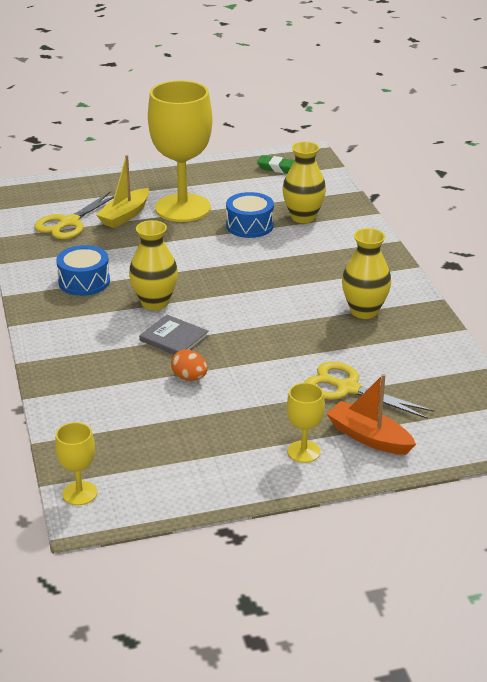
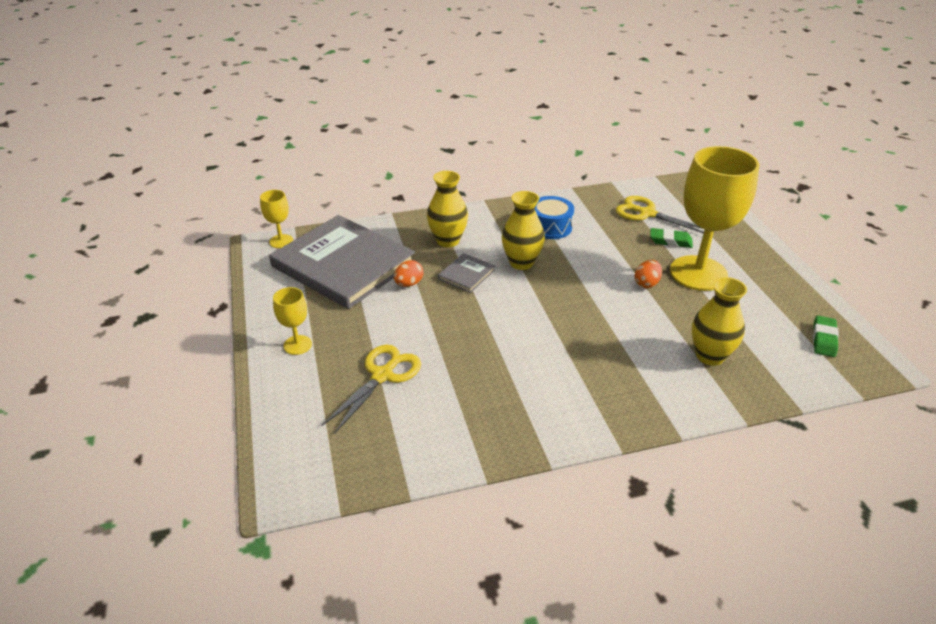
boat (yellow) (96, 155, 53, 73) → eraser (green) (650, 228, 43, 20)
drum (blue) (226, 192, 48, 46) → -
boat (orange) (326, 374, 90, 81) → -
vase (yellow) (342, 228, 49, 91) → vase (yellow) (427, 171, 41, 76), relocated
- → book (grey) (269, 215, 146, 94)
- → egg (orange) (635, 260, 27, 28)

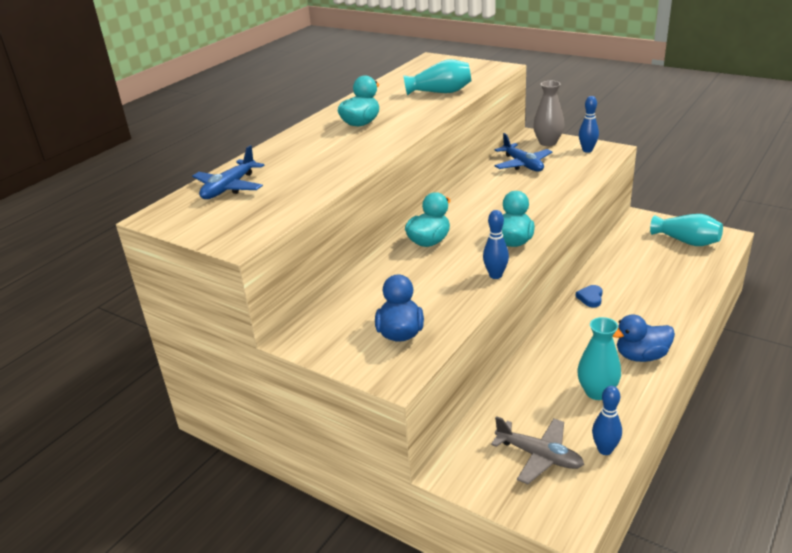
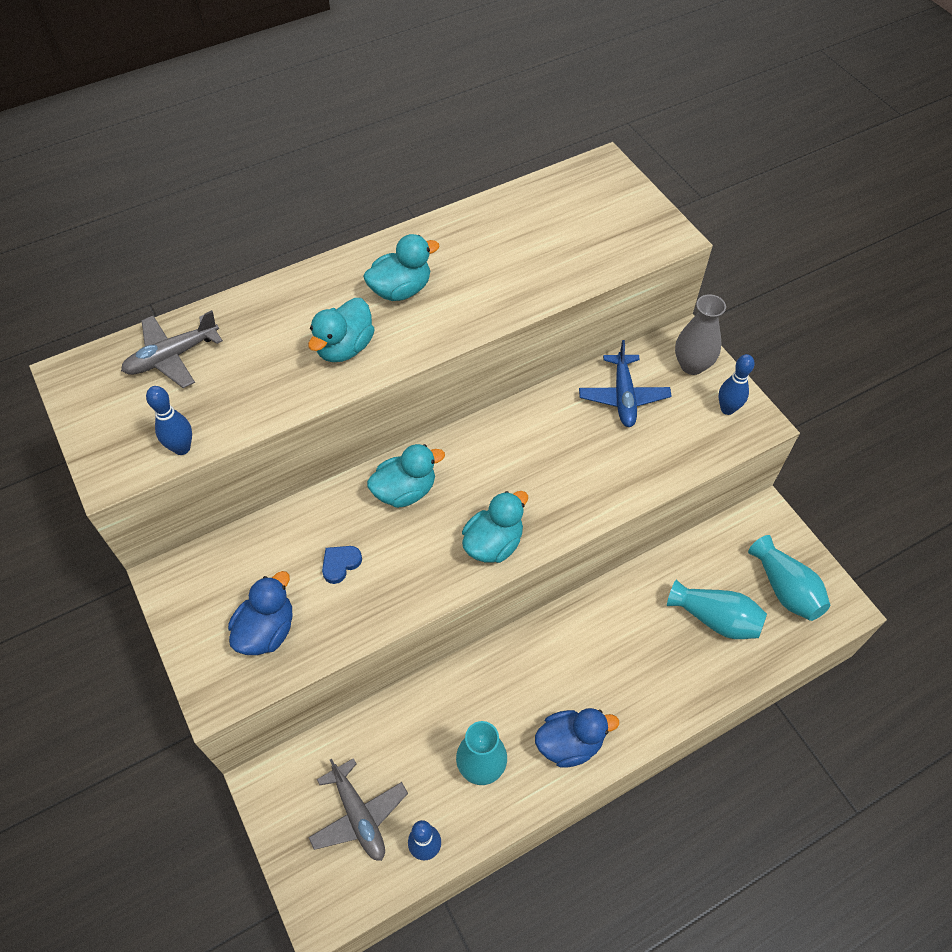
plane (blue) (192, 145, 73, 54) → plane (grey) (121, 310, 102, 78)
vase (turquoise) (403, 59, 68, 36) → vase (turquoise) (667, 580, 100, 59), relocated
bowling pin (blue) (483, 210, 26, 69) → bowling pin (blue) (146, 386, 46, 69), relocated
heart (blue) (575, 285, 28, 22) → heart (blue) (322, 546, 40, 38), relocated
duck (blue) (612, 314, 63, 48) → duck (blue) (535, 708, 84, 60), 150 degrees clockwise
- → duck (turquoise) (308, 298, 67, 64)

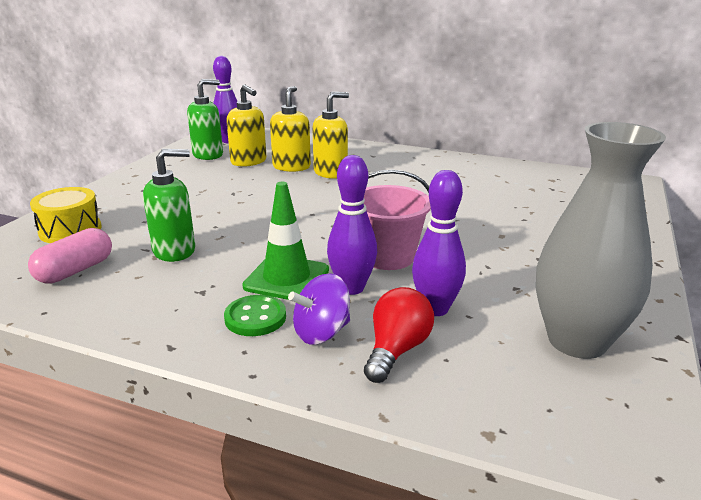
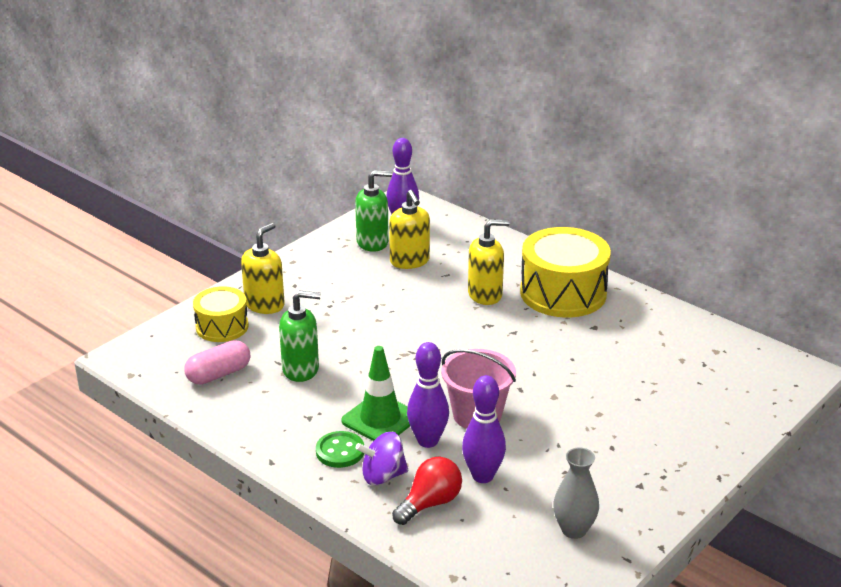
soap dispenser (yellow) (270, 86, 41, 86) → soap dispenser (yellow) (241, 223, 44, 91), relocated
vase (grey) (536, 122, 130, 237) → vase (grey) (553, 447, 46, 92), x0.55
- → drum (yellow) (520, 227, 91, 91)

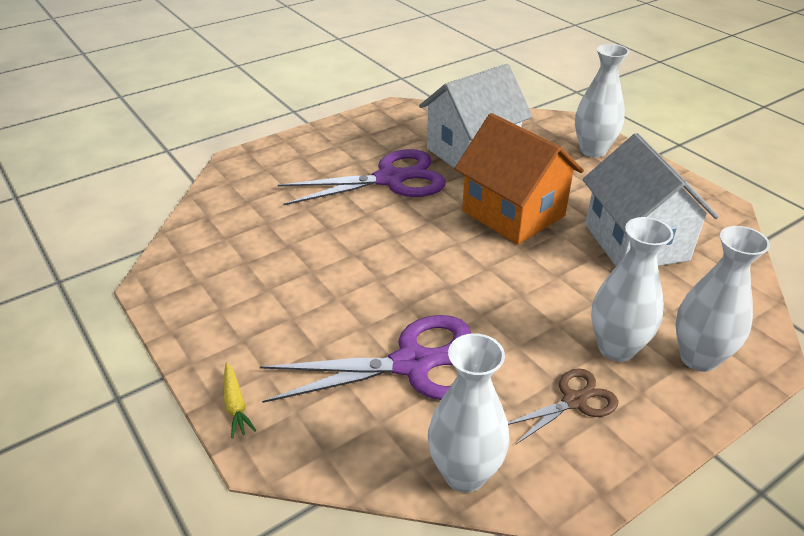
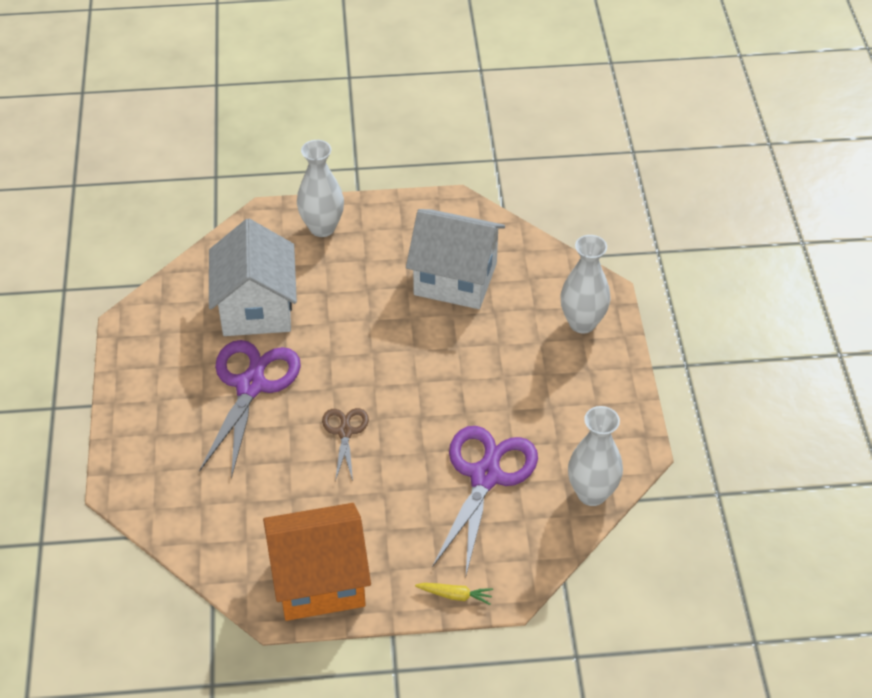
house (orange) (454, 113, 130, 132) → house (orange) (263, 503, 108, 118), relocated
scissors (brown) (508, 368, 110, 76) → scissors (brown) (322, 408, 47, 73), relocated
vase (white) (591, 217, 83, 145) → -

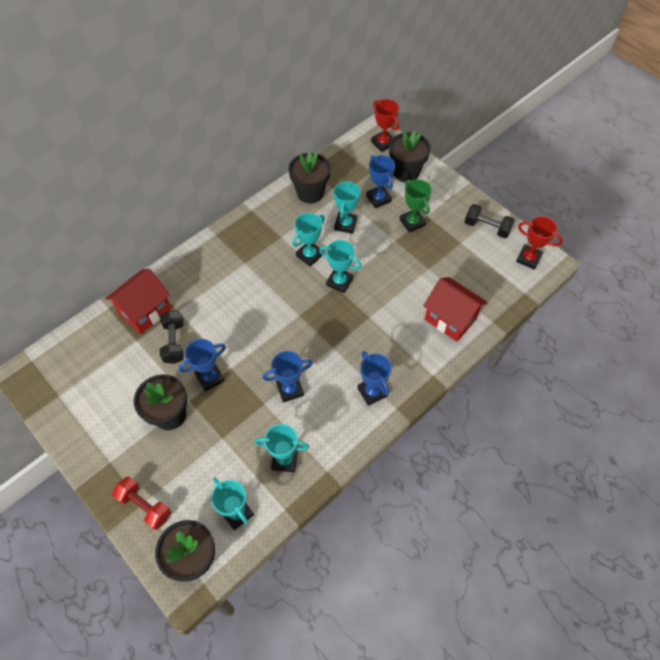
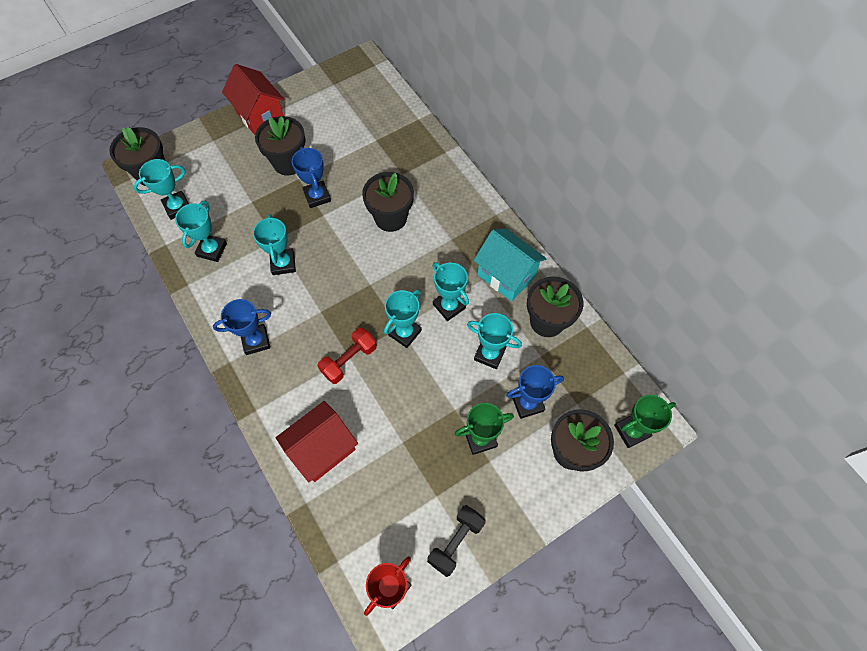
house (red) (105, 269, 66, 65) → house (red) (222, 64, 63, 71), relocated
dumbbell (red) (112, 477, 59, 53) → dumbbell (red) (317, 328, 60, 56), relocated
dumbbell (black) (160, 310, 24, 54) → -
trophy (blue) (263, 351, 50, 51) → trophy (turquoise) (253, 214, 43, 61)
trophy (red) (371, 99, 28, 53) → trophy (green) (614, 395, 62, 53)
- → flower pot (black) (362, 172, 52, 60)
- → house (turquoise) (474, 228, 73, 73)

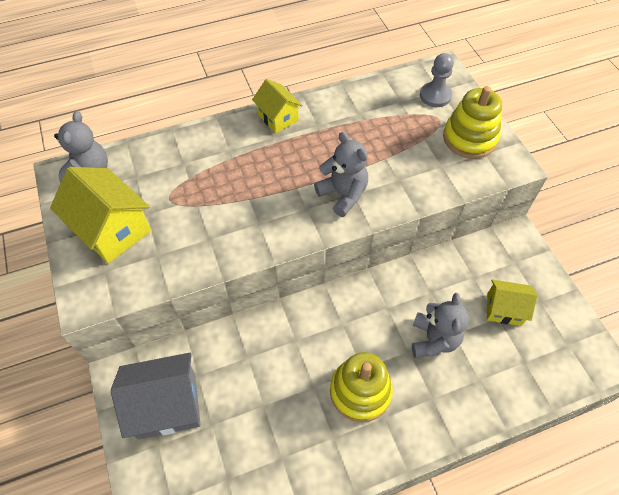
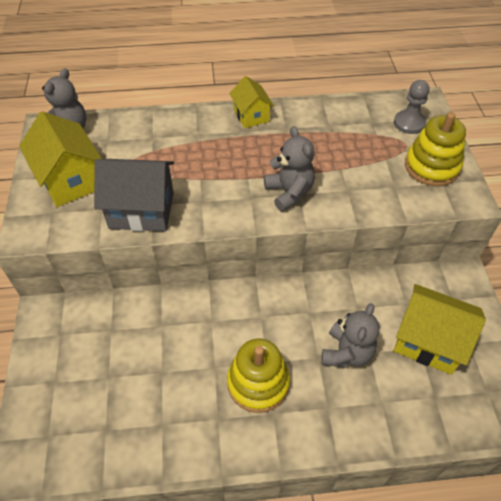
house (grey) (111, 352, 90, 87) → house (grey) (94, 159, 80, 72), relocated
house (yellow) (487, 279, 51, 47) → house (yellow) (394, 284, 92, 91), x1.64

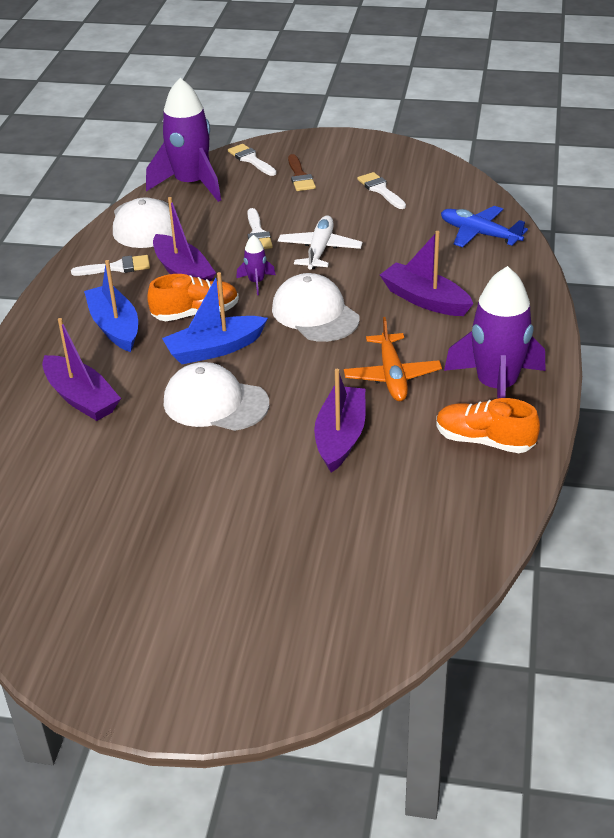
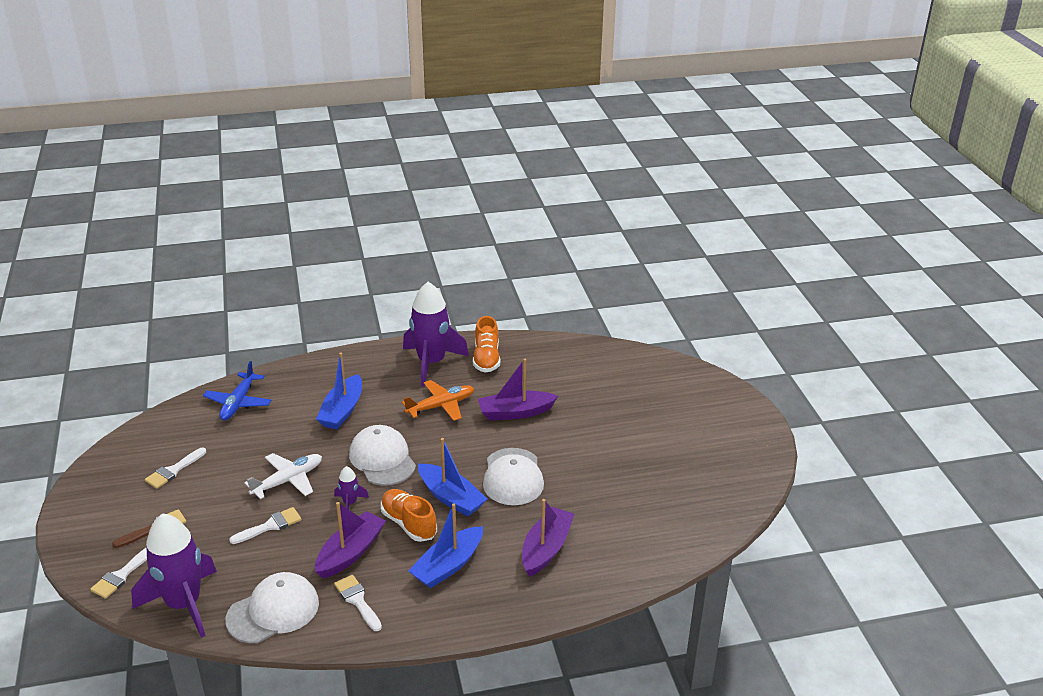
cap (white) (272, 273, 87, 69) → cap (white) (349, 425, 67, 61), 120 degrees clockwise
plane (white) (278, 215, 85, 55) → plane (white) (244, 453, 78, 46), 150 degrees clockwise
boat (purple) (380, 231, 94, 85) → boat (blue) (316, 353, 46, 76)

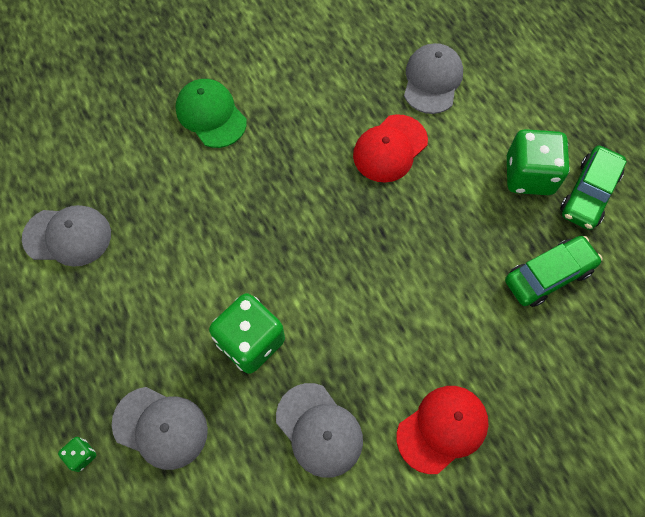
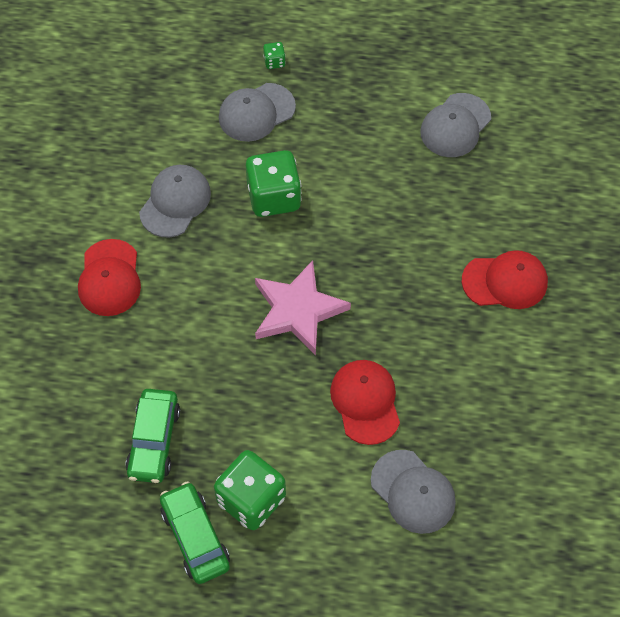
cap (green) (176, 79, 71, 69) → cap (red) (462, 250, 86, 59)
cap (grey) (276, 383, 87, 95) → cap (grey) (139, 165, 72, 72), 120 degrees clockwise
- → star (pink) (255, 260, 96, 95)

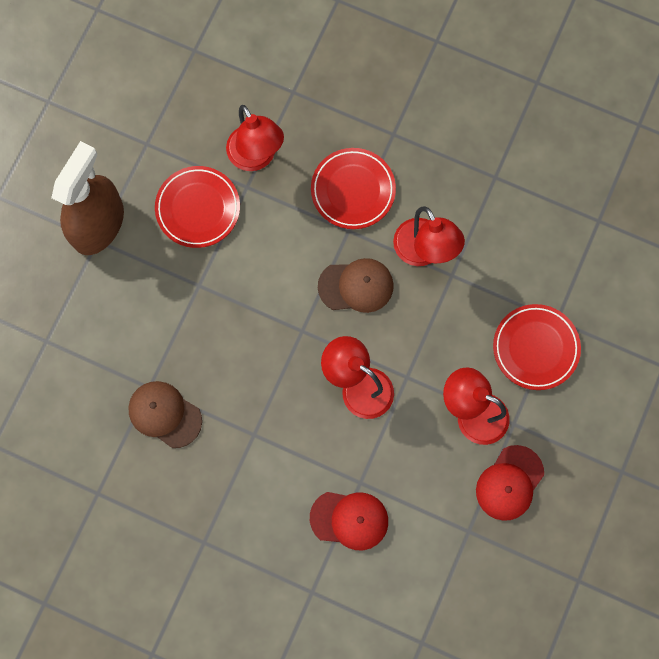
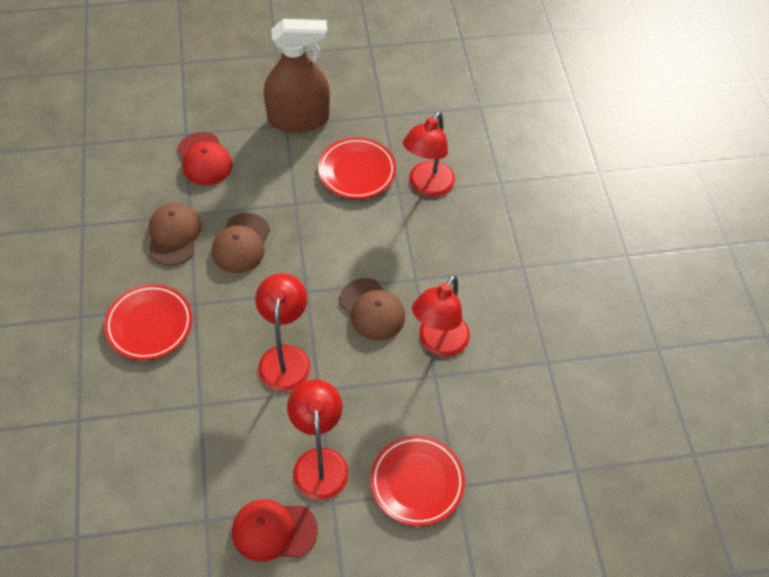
cap (red) (310, 492, 78, 58) → cap (red) (177, 132, 56, 53), relocated
plate (red) (311, 148, 85, 81) → plate (red) (104, 284, 88, 76), relocated
- → cap (brown) (212, 213, 58, 60)

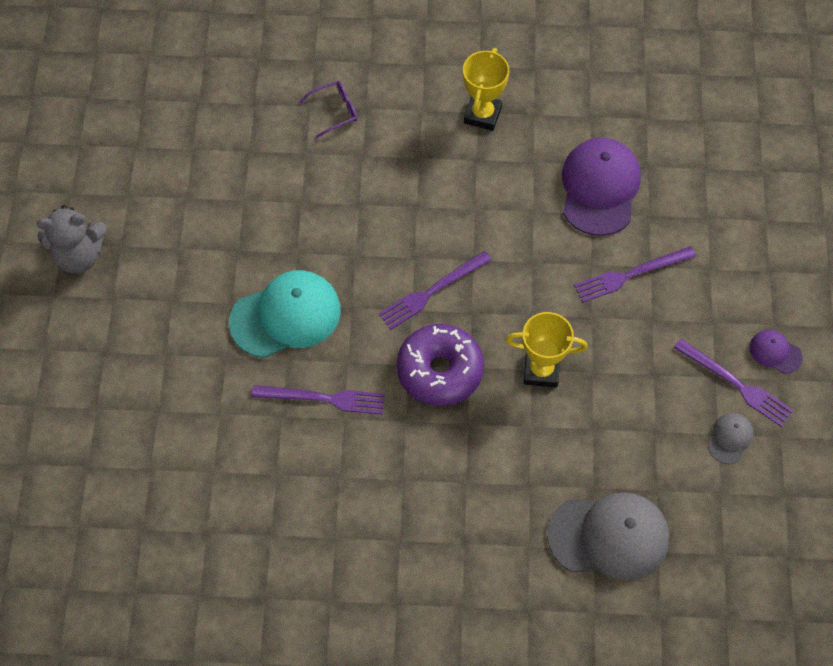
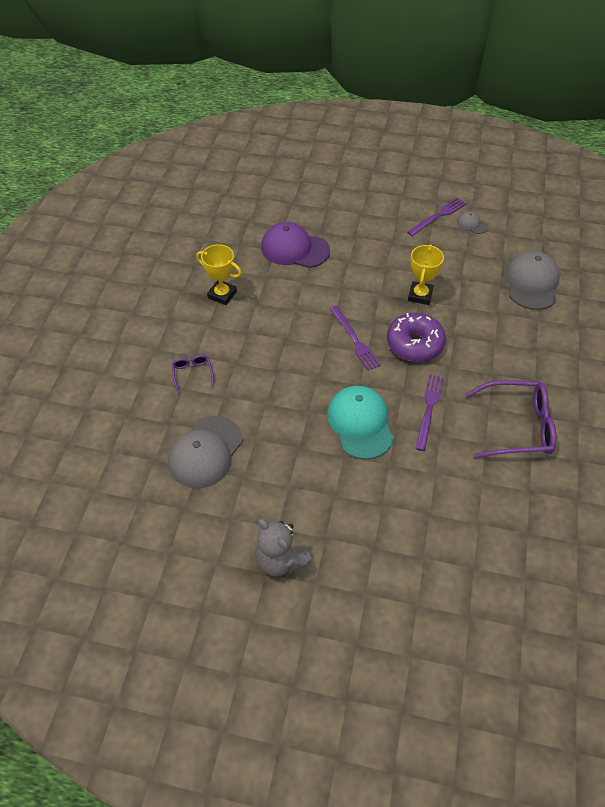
teddy bear (grey) (37, 205, 70, 69) → teddy bear (grey) (255, 518, 57, 58), 135 degrees clockwise
fork (purple) (574, 246, 122, 57) → -
cap (purple) (749, 330, 54, 44) → -
- → cap (grey) (168, 416, 75, 73)
- → glasses (purple) (465, 380, 91, 78)

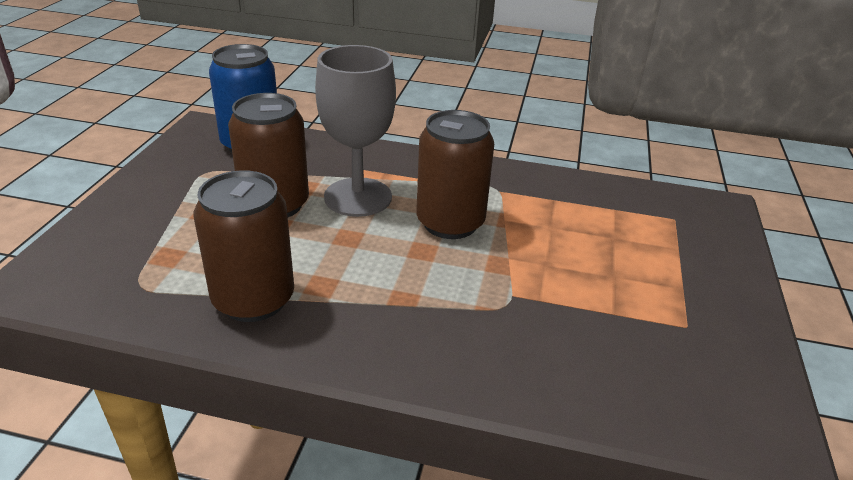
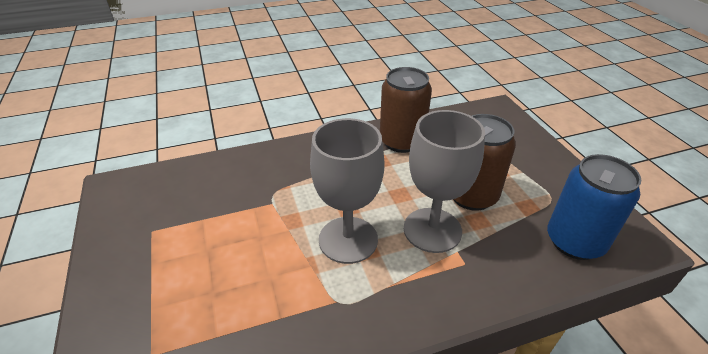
can (brown) (416, 110, 78, 129) → goblet (grey) (310, 118, 75, 146)

